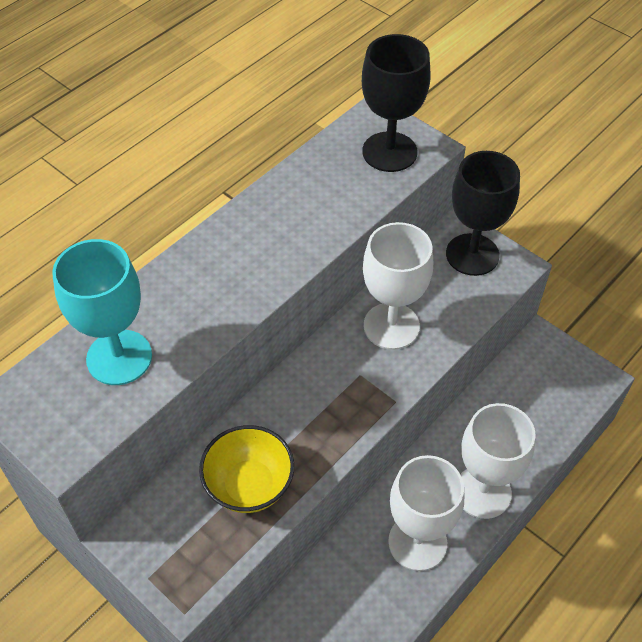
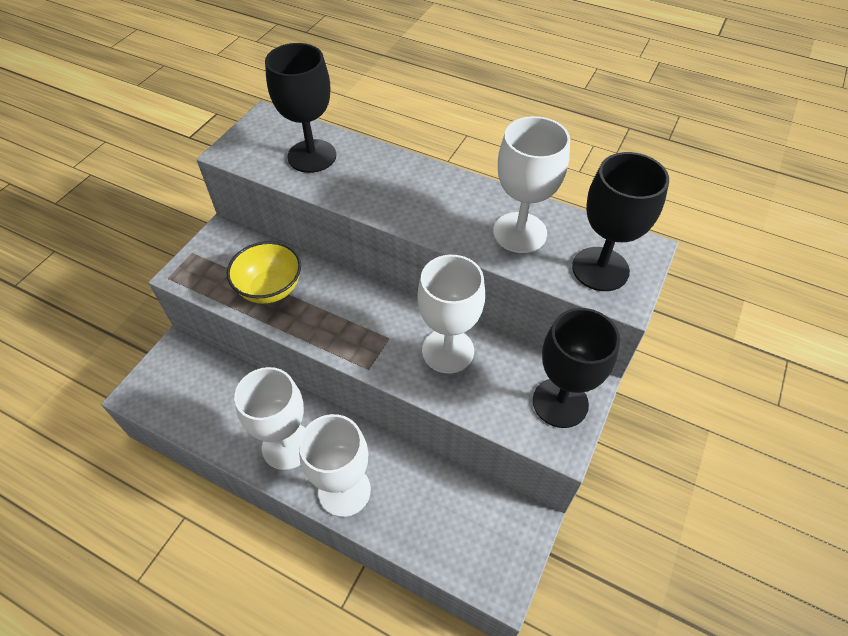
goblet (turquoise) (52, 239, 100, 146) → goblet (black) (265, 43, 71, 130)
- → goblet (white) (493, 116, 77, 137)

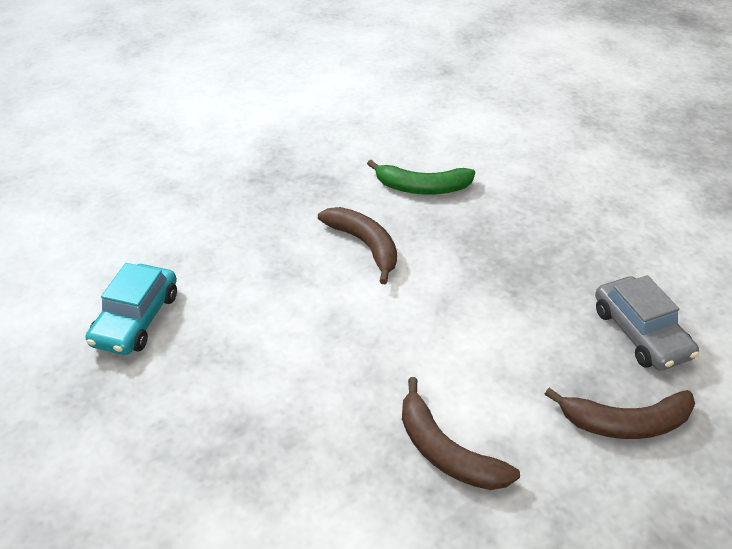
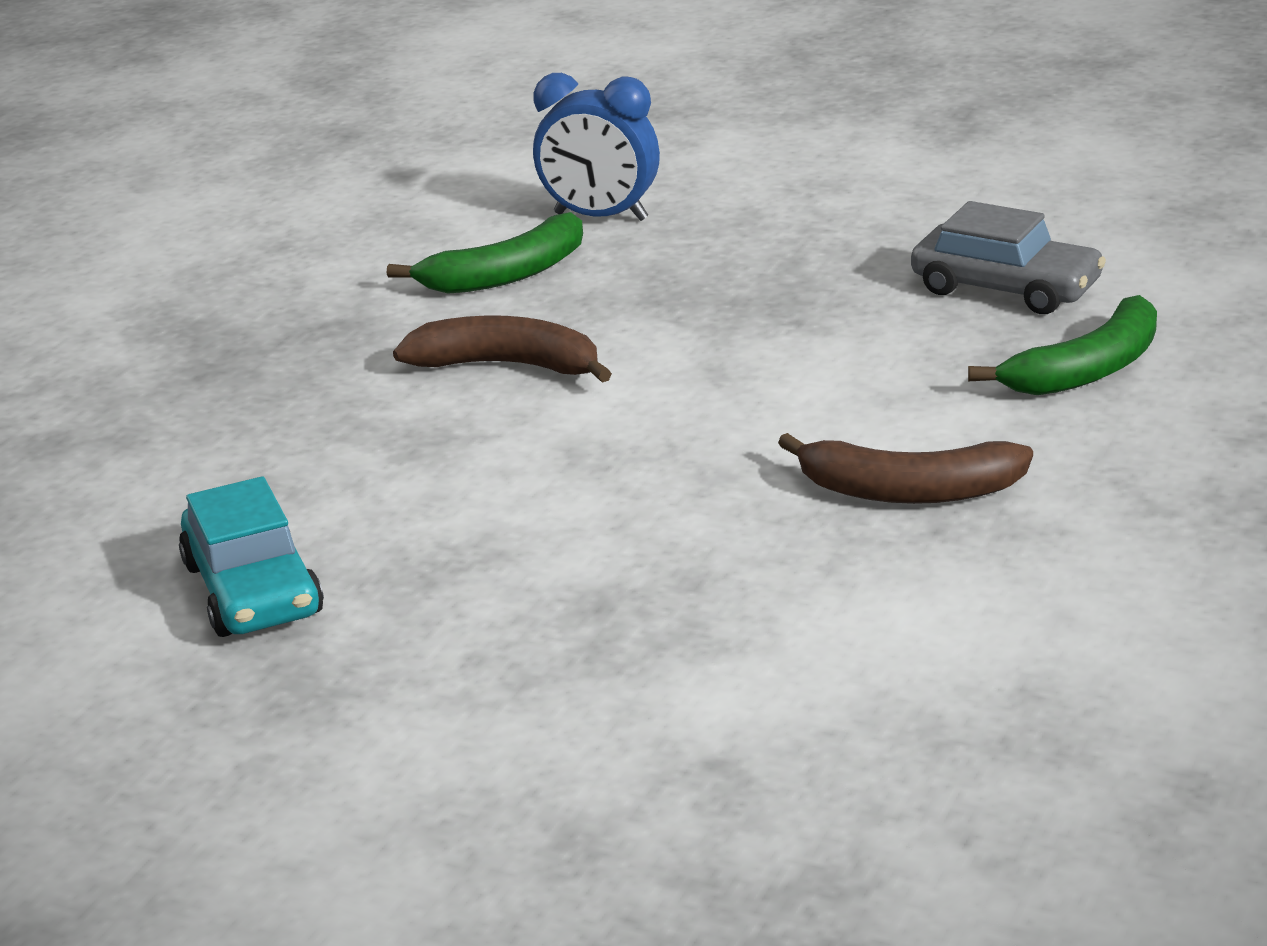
banana (brown) (545, 388, 150, 51) → banana (green) (968, 295, 189, 100)
- → clock (blue) (533, 73, 127, 148)

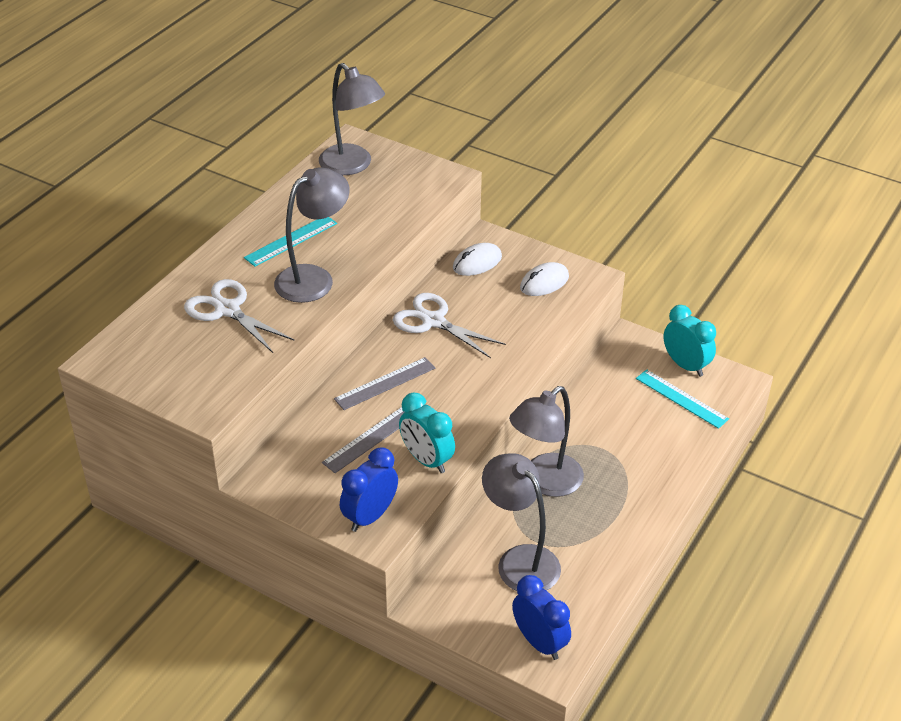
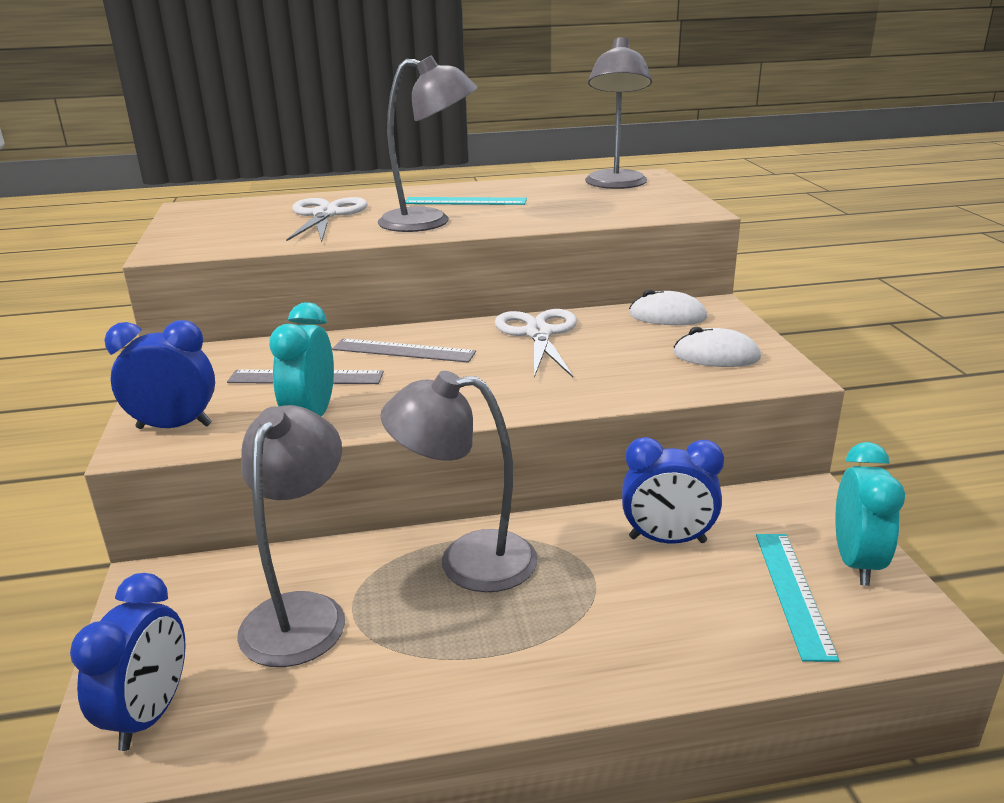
- → clock (blue) (622, 437, 102, 107)

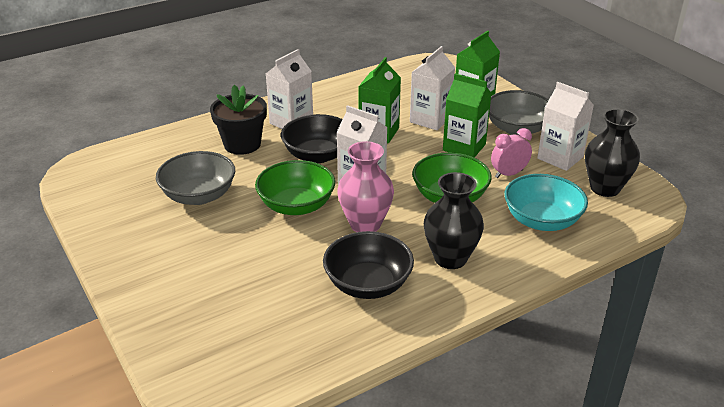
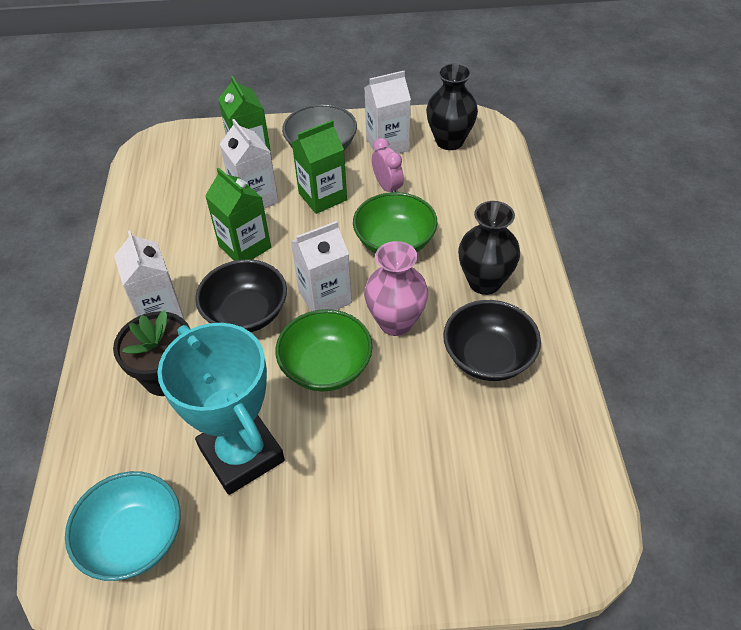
bowl (grey) (156, 151, 79, 54) → trophy (turquoise) (157, 323, 128, 172)
clock (pink) (491, 128, 41, 50) → clock (pink) (372, 138, 32, 54), 150 degrees clockwise
bowl (turquoise) (505, 174, 83, 57) → bowl (turquoise) (65, 471, 116, 110), relocated

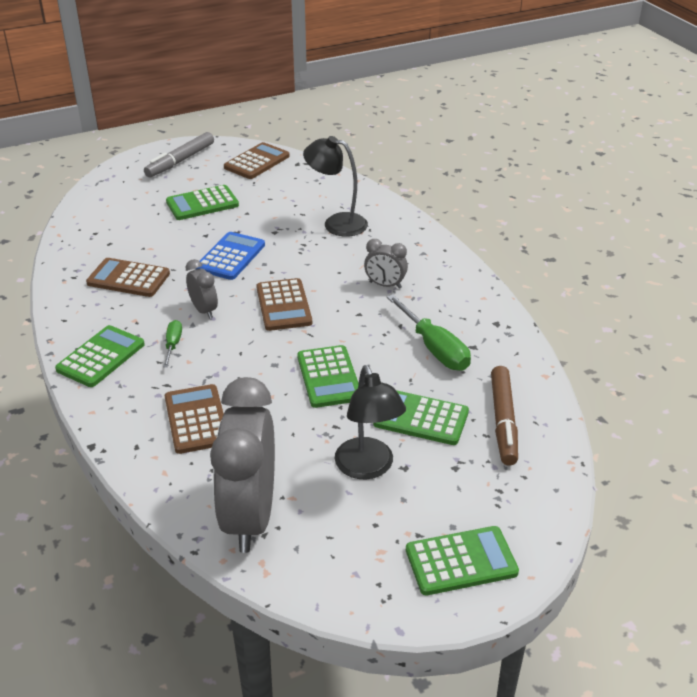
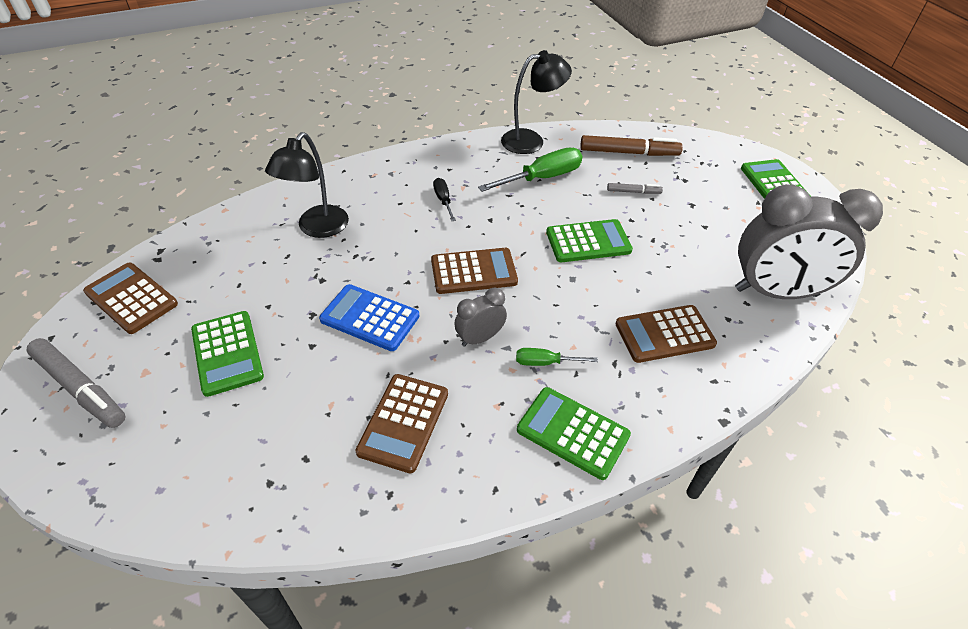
lamp (black) (335, 365, 71, 114) → lamp (black) (501, 50, 71, 104), relocated
clock (grey) (364, 239, 44, 50) → screwdriver (black) (433, 178, 23, 43)
calculator (green) (373, 390, 96, 55) → marker (grey) (607, 183, 56, 11)

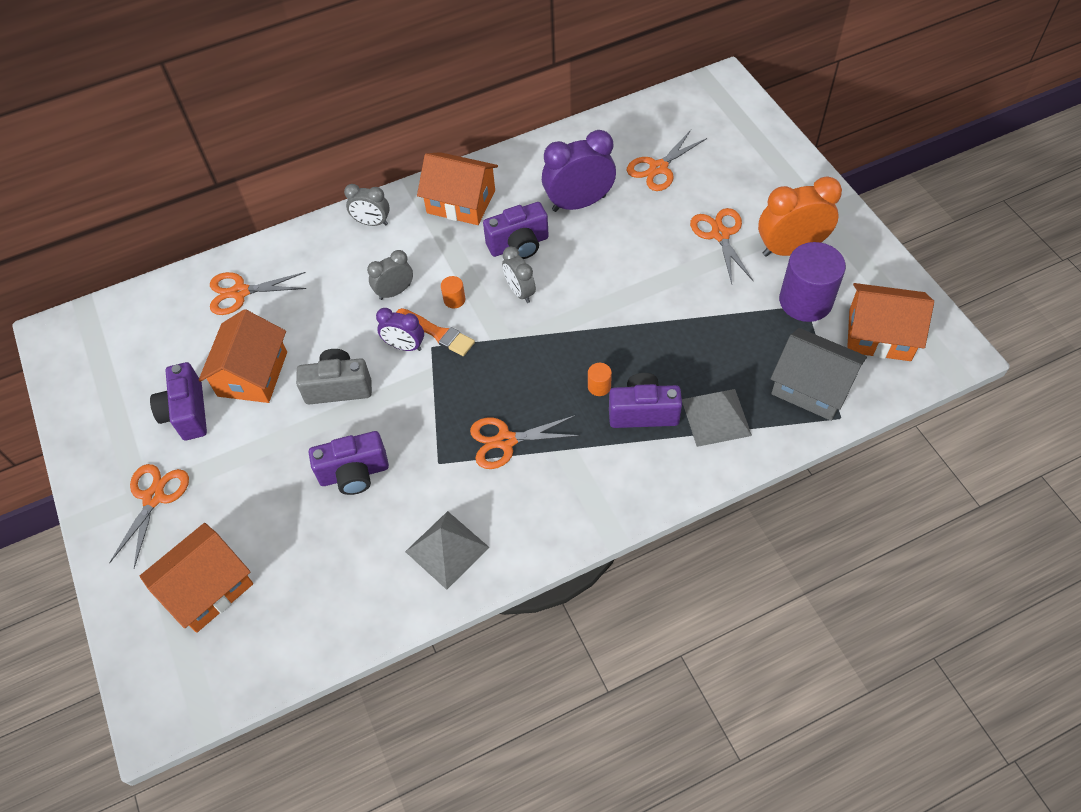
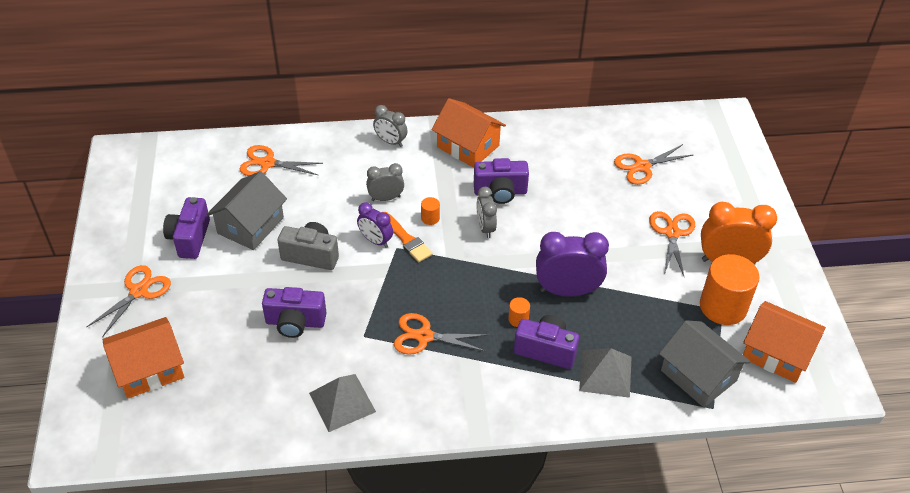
house (orange) (198, 309, 89, 94) → house (grey) (206, 171, 81, 79)
clock (purple) (542, 130, 74, 82) → clock (purple) (536, 232, 73, 65), relocated
cylinder (purple) (779, 242, 67, 80) → cylinder (orange) (700, 254, 60, 71)

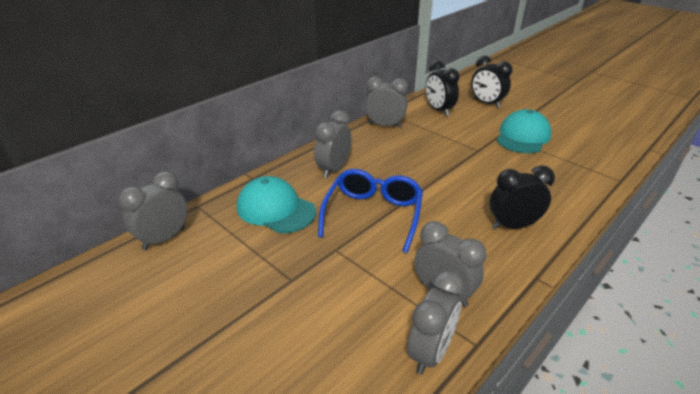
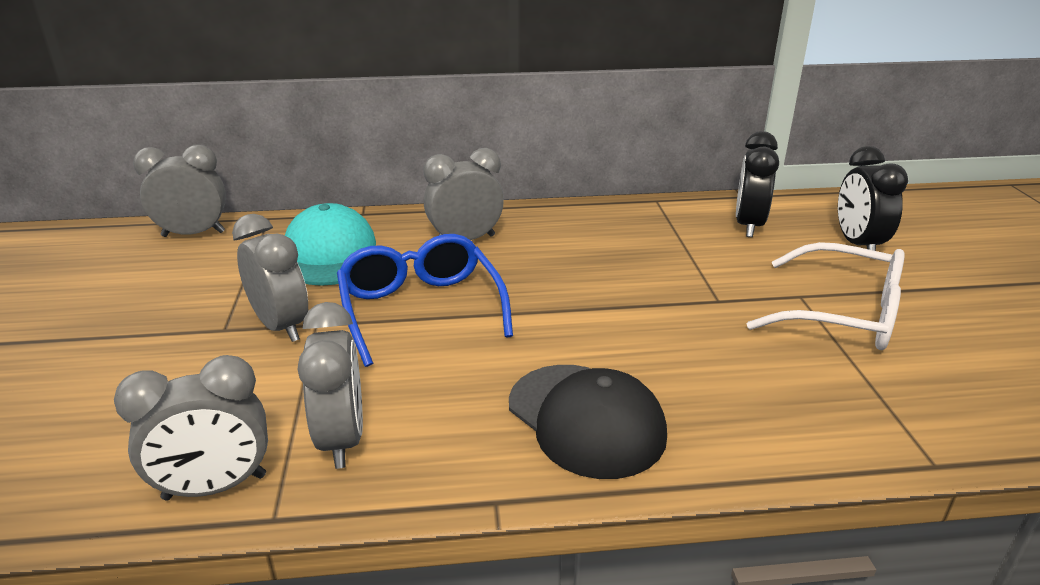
glasses (blue) (318, 169, 105, 84) → glasses (blue) (337, 234, 176, 133), 75 degrees counterclockwise
clock (grey) (365, 77, 43, 50) → clock (grey) (232, 214, 76, 128), relocated
clock (black) (490, 165, 65, 64) → cap (black) (509, 365, 158, 114)
cap (turquoise) (496, 109, 55, 44) → glasses (white) (747, 242, 157, 108)

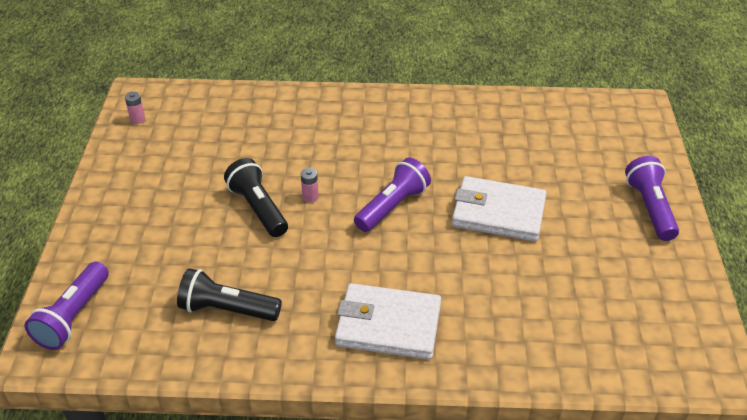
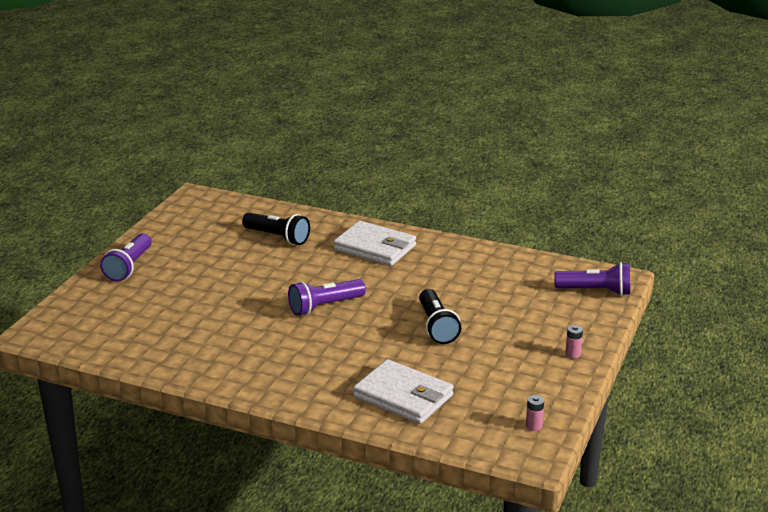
flashlight (purple) (24, 262, 85, 88) → flashlight (purple) (554, 262, 76, 34), 60 degrees clockwise
flashlight (black) (177, 268, 105, 53) → flashlight (black) (242, 212, 68, 33), relocated
battery (pink) (301, 168, 18, 35) → battery (pink) (565, 325, 18, 33), relocated
wallet (white) (452, 176, 95, 66) → wallet (white) (353, 359, 101, 65), relocated

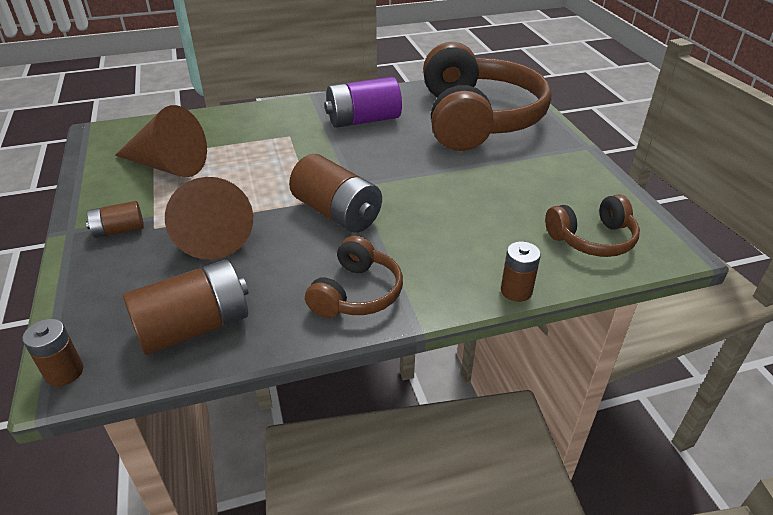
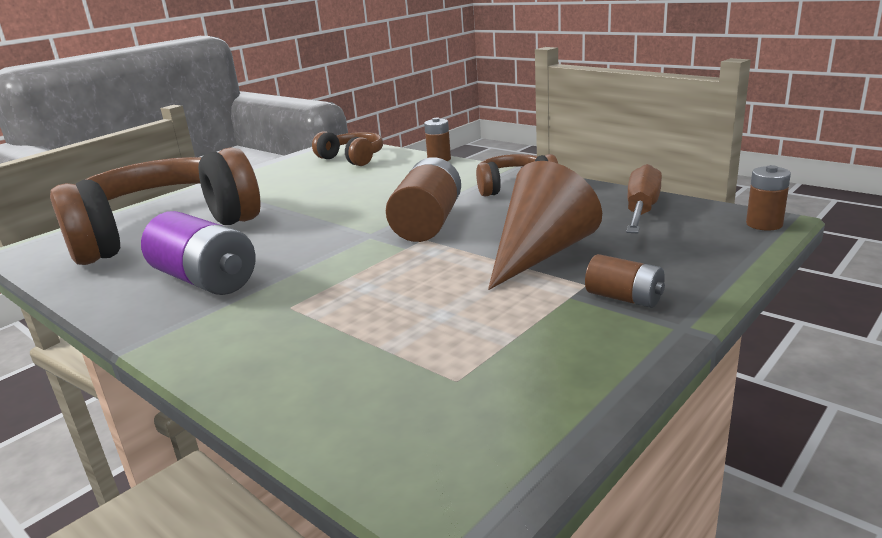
cone (brown) (115, 105, 92, 72) → -
battery (brown) (123, 260, 126, 95) → screwdriver (brown) (626, 164, 36, 69)

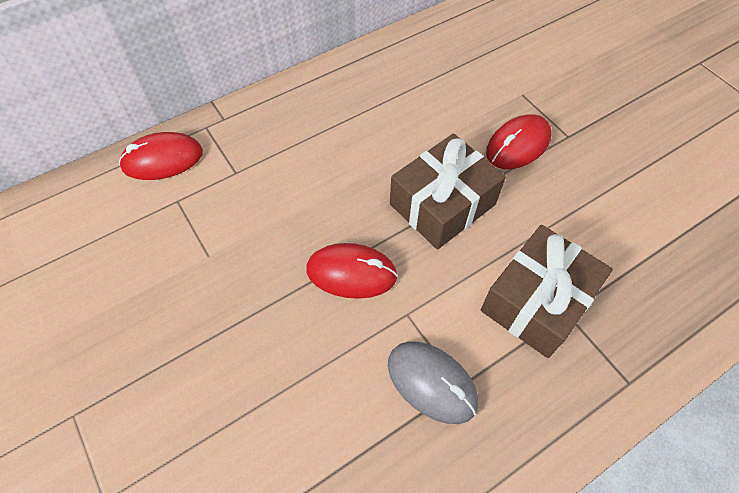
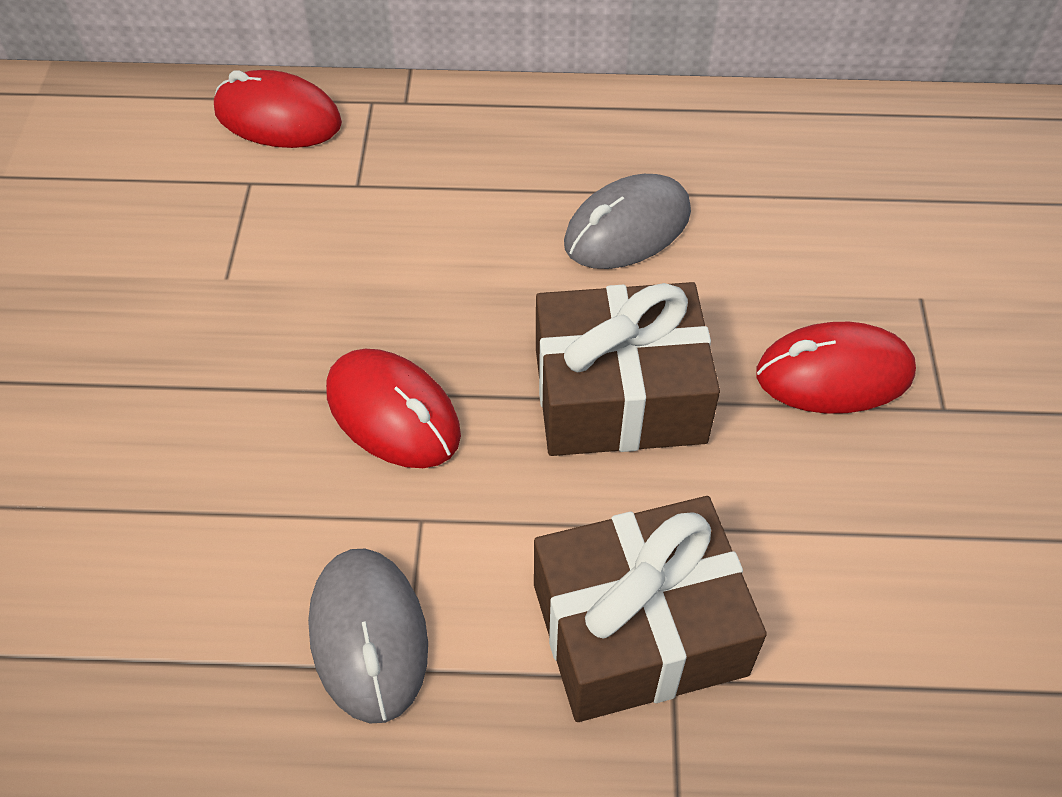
- → mouse (grey) (564, 174, 127, 95)

